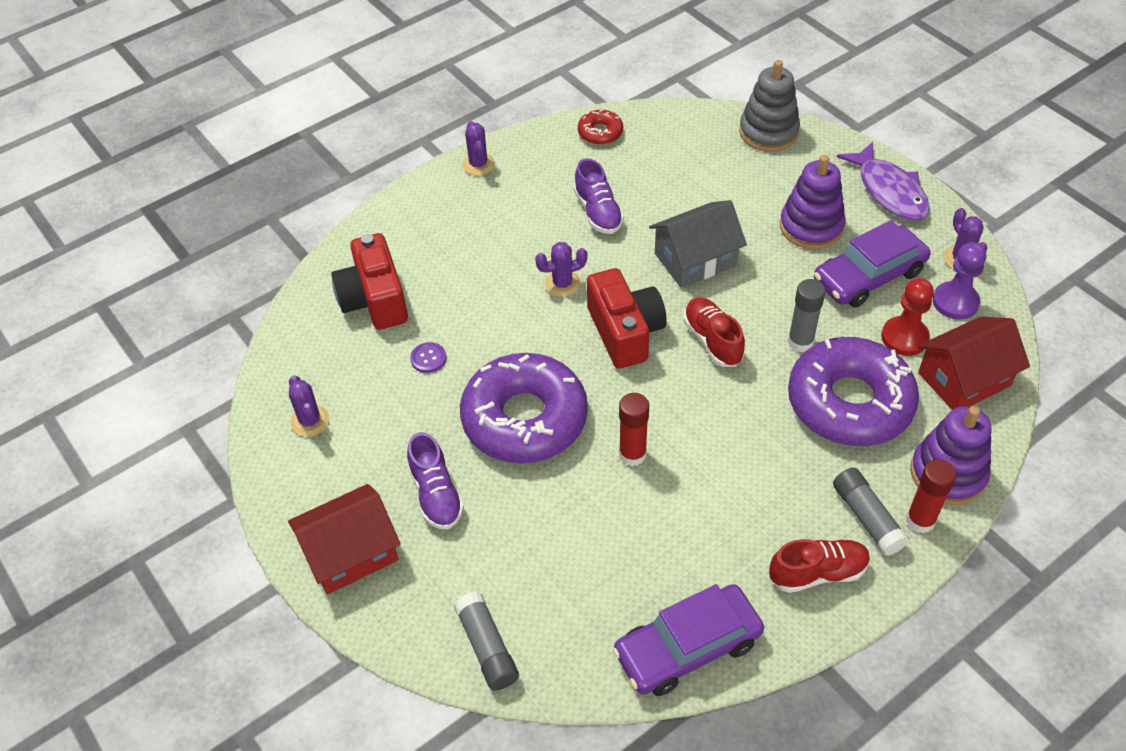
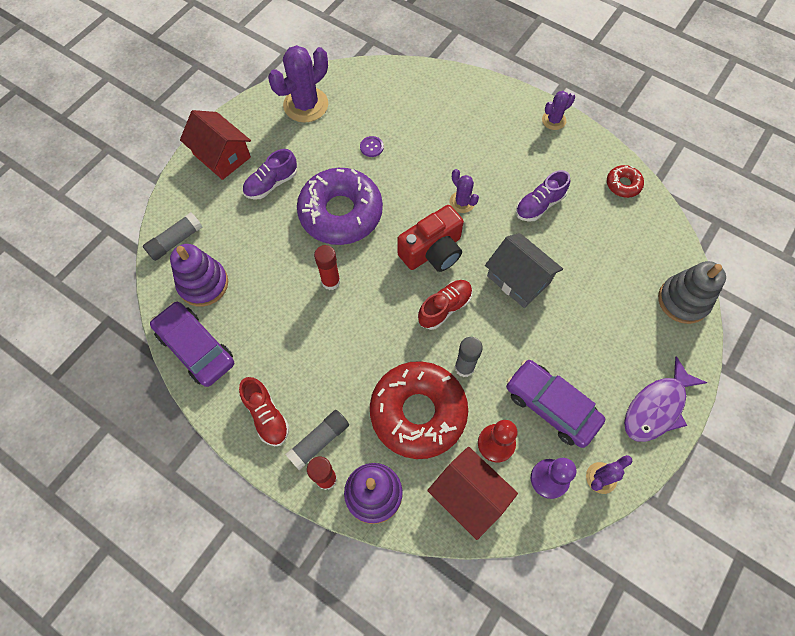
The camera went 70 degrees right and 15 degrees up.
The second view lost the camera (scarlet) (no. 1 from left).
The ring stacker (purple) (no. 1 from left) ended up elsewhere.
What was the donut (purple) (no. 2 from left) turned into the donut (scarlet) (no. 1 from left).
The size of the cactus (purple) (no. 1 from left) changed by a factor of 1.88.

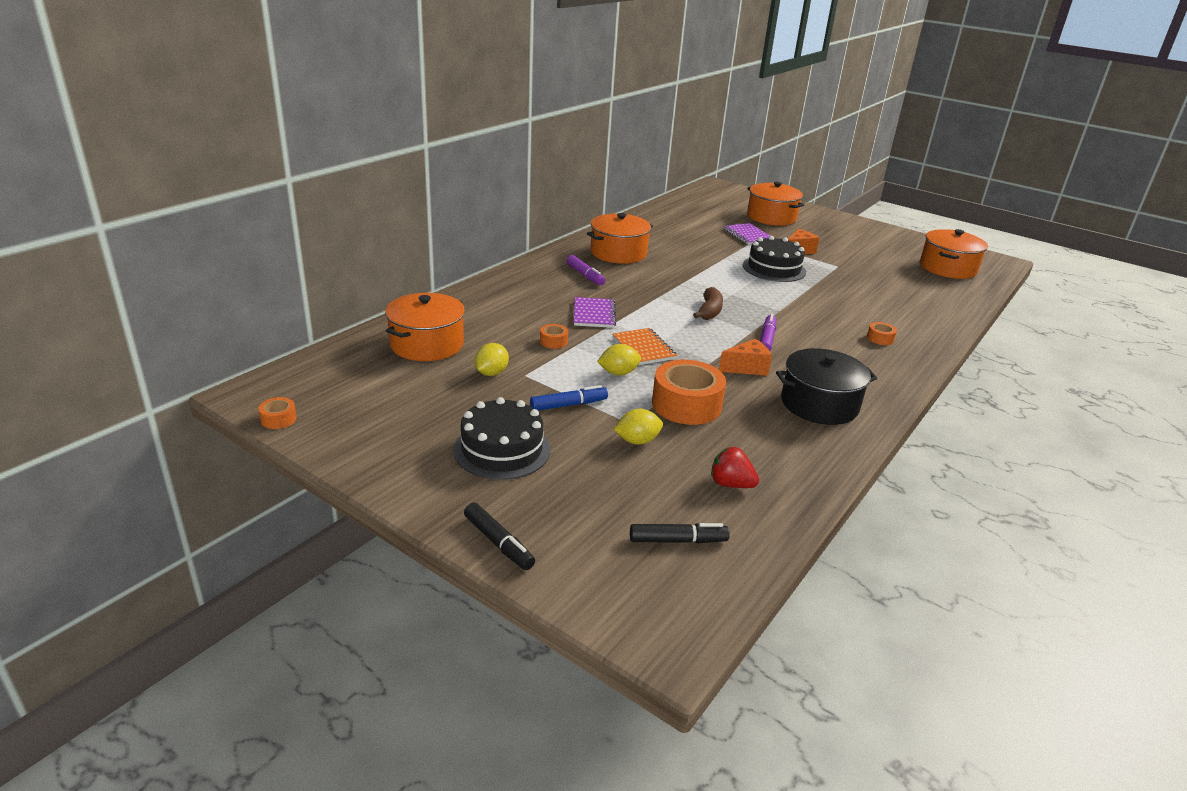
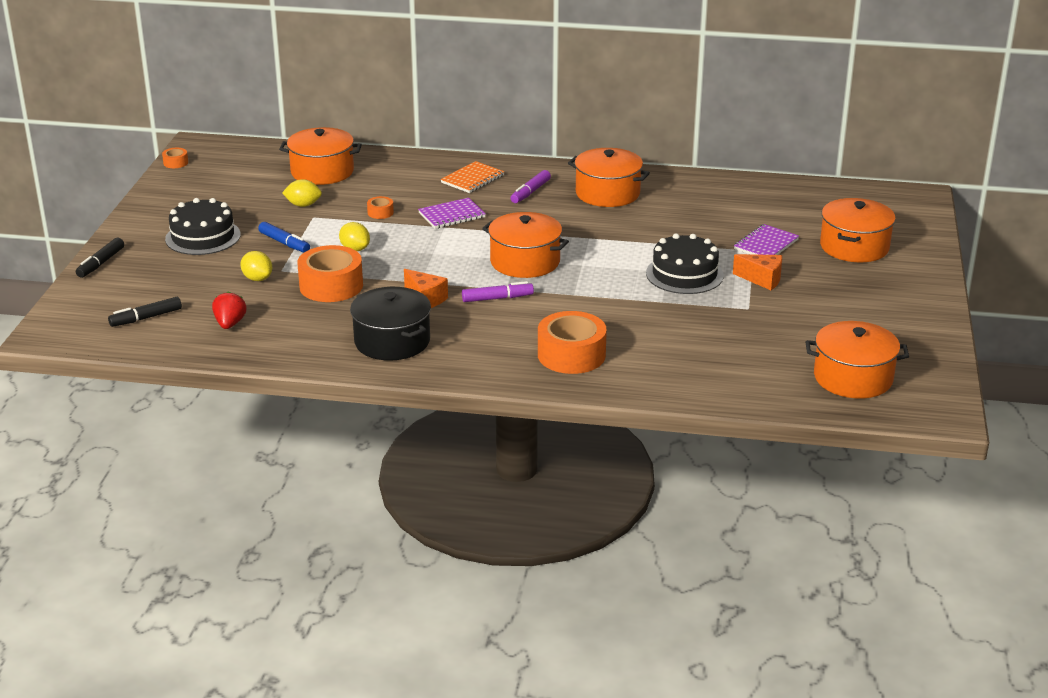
The camera went 65 degrees right and 0 degrees up.
The exercise book (bright orange) ended up elsewhere.
Where the toy banana (brown) stood, the pot (bright orange) (no. 2 from left) came to stand.
The marker pen (ebony) (no. 2 from left) ended up facing another way, 90 degrees clockwise from before.
The size of the roll of tape (bright orange) (no. 4 from left) changed by a factor of 2.25.

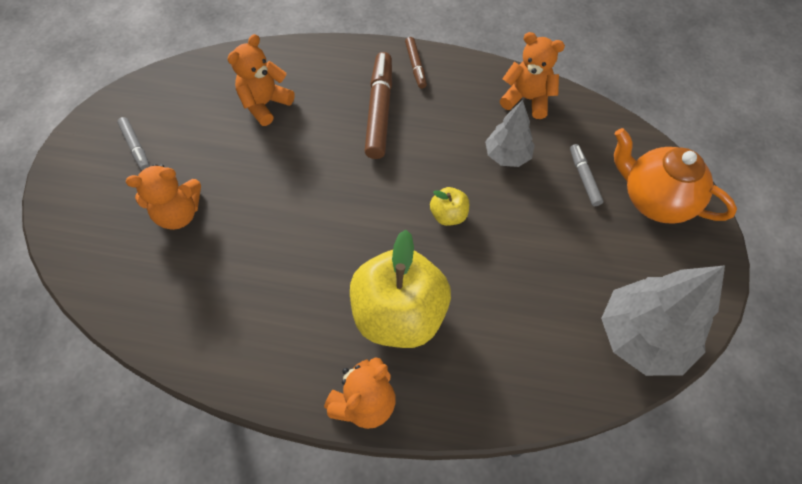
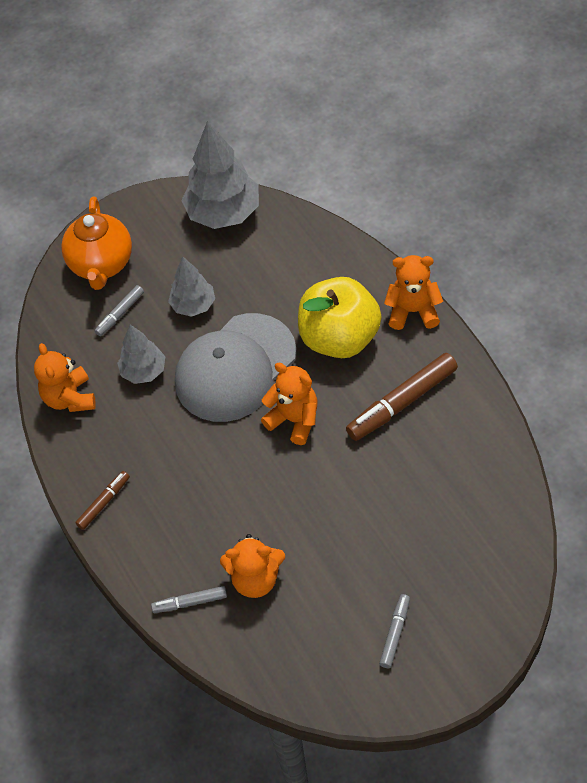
The camera went 125 degrees left and 5 degrees down.
The second view gained the marker pen (ash-grey) (no. 2 from left).
The second view gained the toy tree (ash-grey) (no. 2 from left).
The teddy (bright orange) (no. 1 from left in the first image) ended up elsewhere.
The marker pen (brown) (no. 1 from left in the first image) ended up elsewhere.
Where the toy apple (golden) (no. 2 from left) stood, the cap (ash-grey) came to stand.

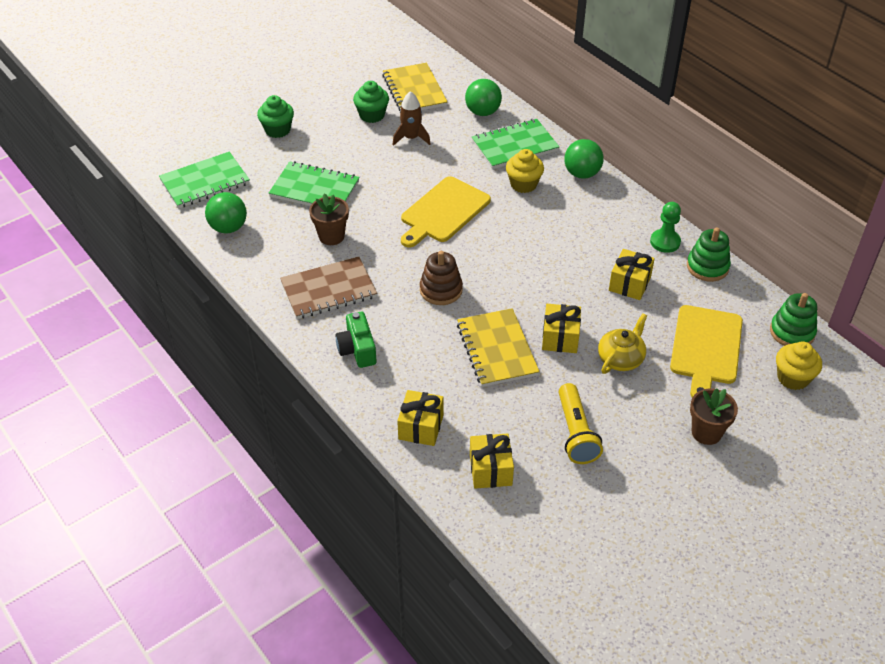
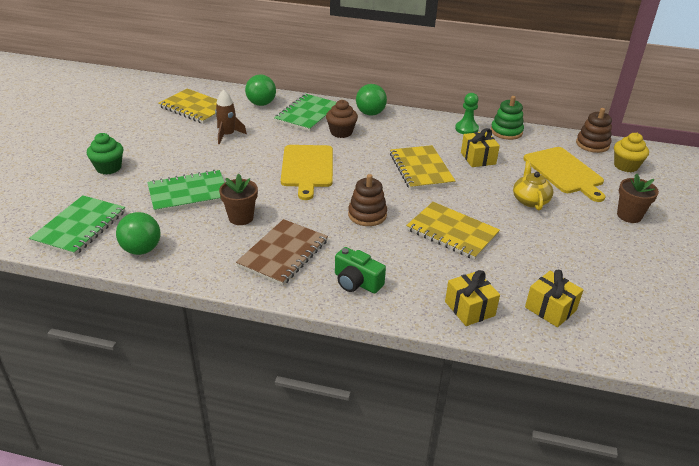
The camera went 40 degrees left and 10 degrees down.
The second view lost the cupcake (green) (no. 2 from left).
The second view lost the gift (golden) (no. 3 from left).
The second view lost the torch (golden).
The second view gained the exercise book (golden) (no. 2 from left).
What was the cupcake (golden) (no. 1 from left) turned into the cupcake (brown).
What was the ring stacker (green) (no. 2 from left) turned into the ring stacker (brown) (no. 2 from left).

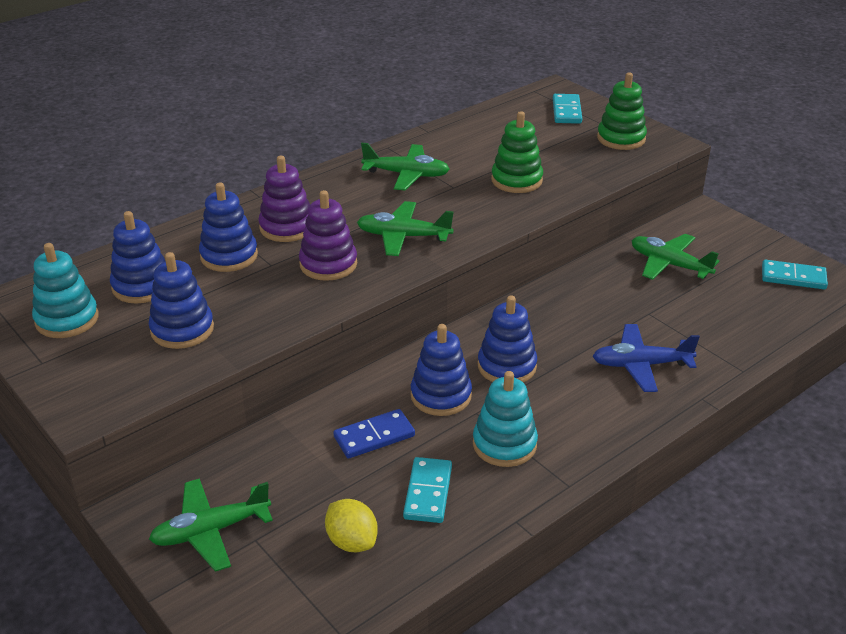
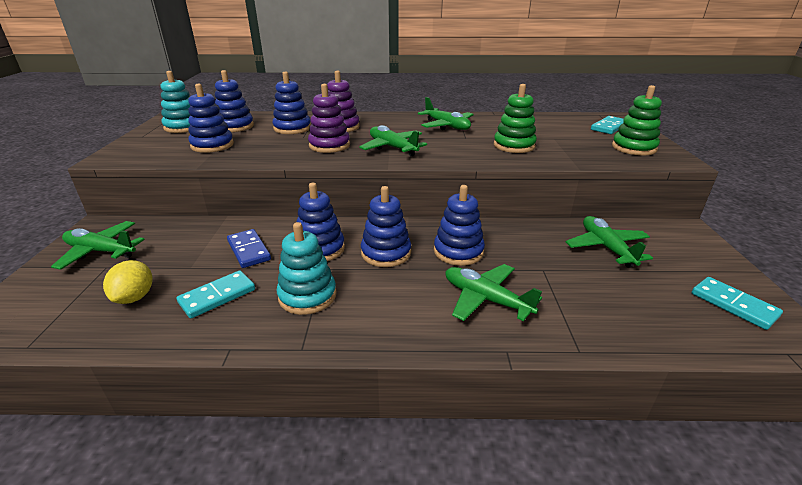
The camera went 40 degrees right and 5 degrees down.
The second view gained the ring stacker (blue) (no. 6 from left).
What was the plane (blue) turned into the plane (green) (no. 4 from left).
The domino tile (blue) ended up facing another way, 45 degrees clockwise from before.

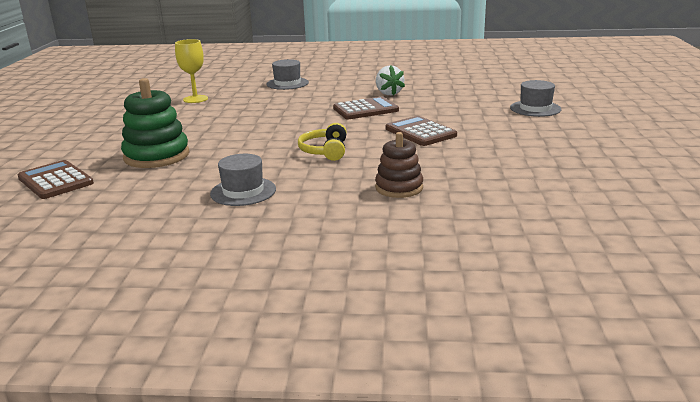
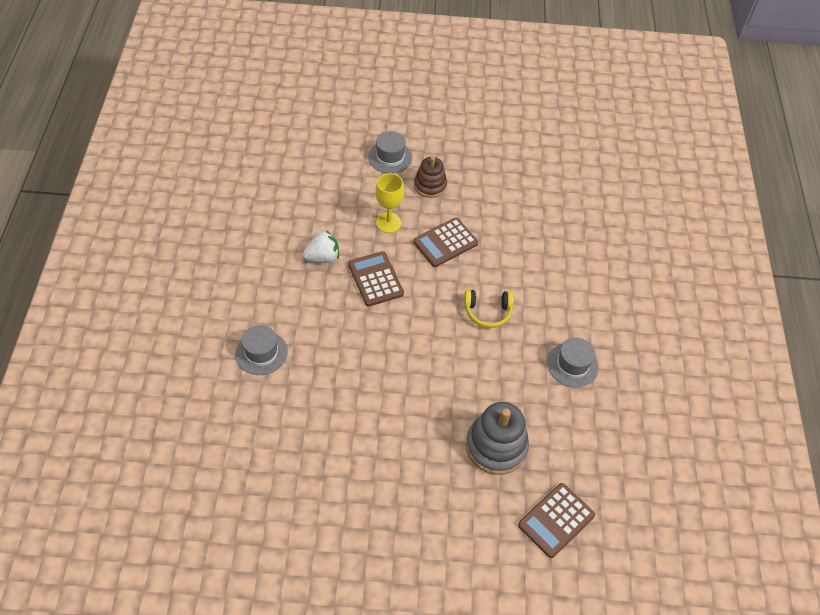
The camera went 95 degrees left and 30 degrees up.
The goblet (golden) ended up elsewhere.
The ring stacker (brown) ended up elsewhere.
What was the ring stacker (green) turned into the ring stacker (ash-grey).

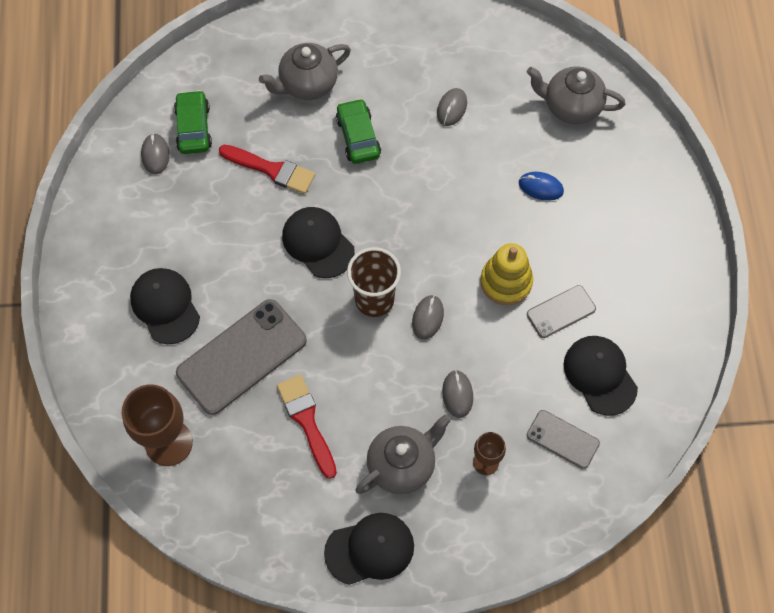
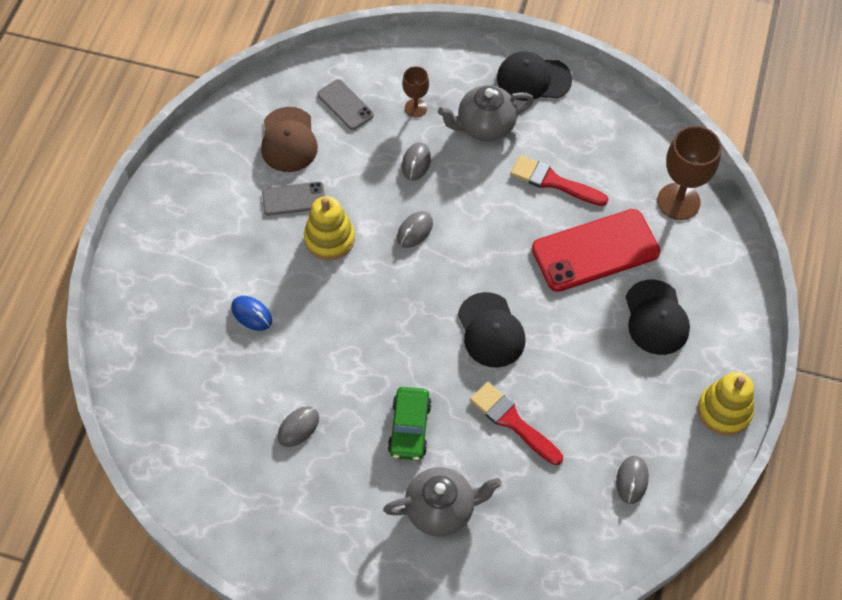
The camera went 160 degrees left and 5 degrees down.
The second view lost the automobile (green) (no. 1 from left).
The second view lost the beaker (brown).
The second view lost the tea pot (ash-grey) (no. 3 from left).
The second view gained the ring stacker (golden) (no. 2 from left).
What was the phone (ash-grey) (no. 1 from left) turned into the phone (scarlet).
What was the cap (ebony) (no. 4 from left) turned into the cap (brown).
The paintbrush (scarlet) (no. 2 from left) ended up facing another way, 120 degrees clockwise from before.

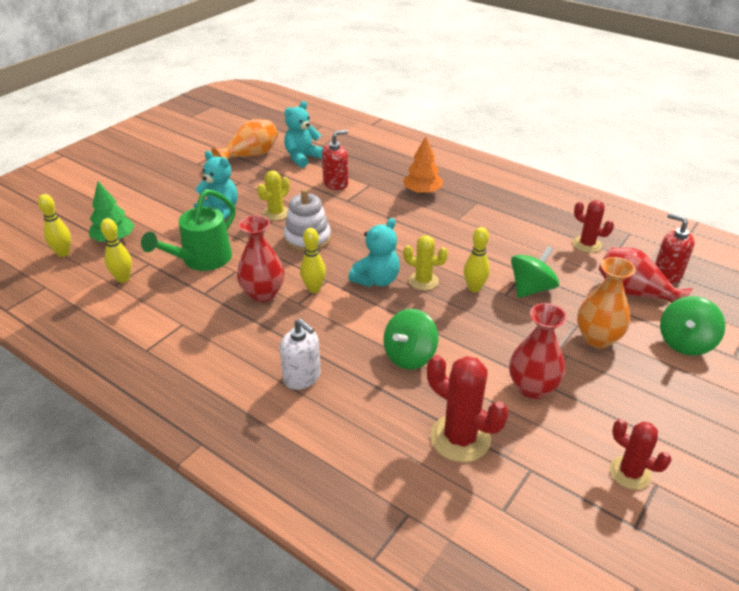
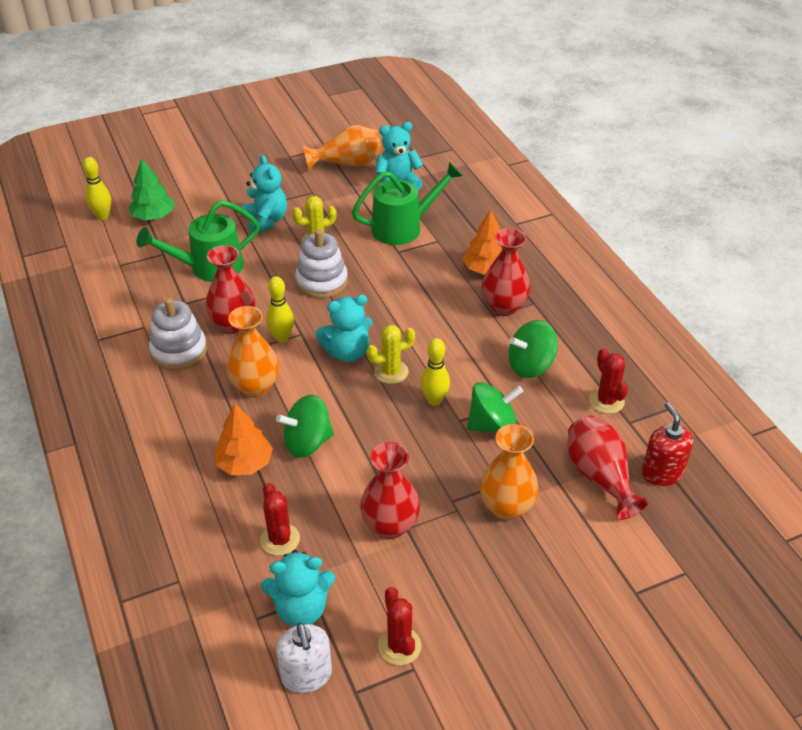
The camera went 30 degrees right and 5 degrees up.
The second view lost the bowling pin (golden) (no. 2 from left).
The second view gained the ring stacker (white) (no. 1 from left).
The second view gained the toy tree (bright orange) (no. 1 from left).
The second view gained the flower vase (bright orange) (no. 1 from left).
The second view gained the teddy (aqua) (no. 2 from left).
The second view gained the flower vase (scarlet) (no. 3 from left).
The soap dispenser (white) ended up elsewhere.
The spinning top (green) (no. 3 from left) ended up elsewhere.
Where the soap dispenser (scarlet) (no. 1 from left) stood, the watering pot (green) (no. 2 from left) came to stand.
The cactus (golden) (no. 2 from left) ended up facing another way, 75 degrees counterclockwise from before.
The size of the cactus (scarlet) (no. 1 from left) changed by a factor of 0.64.

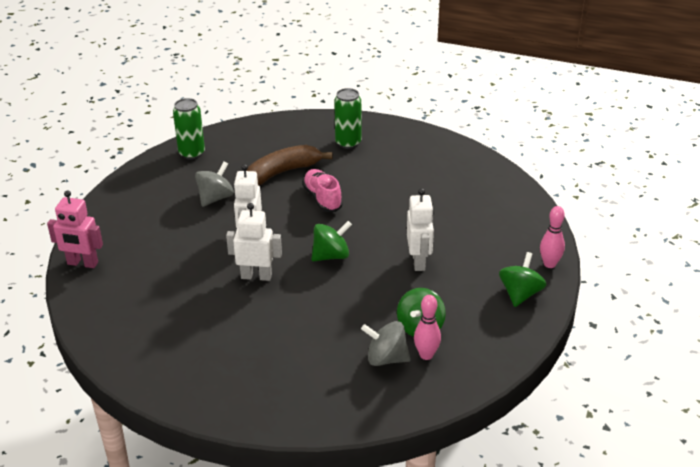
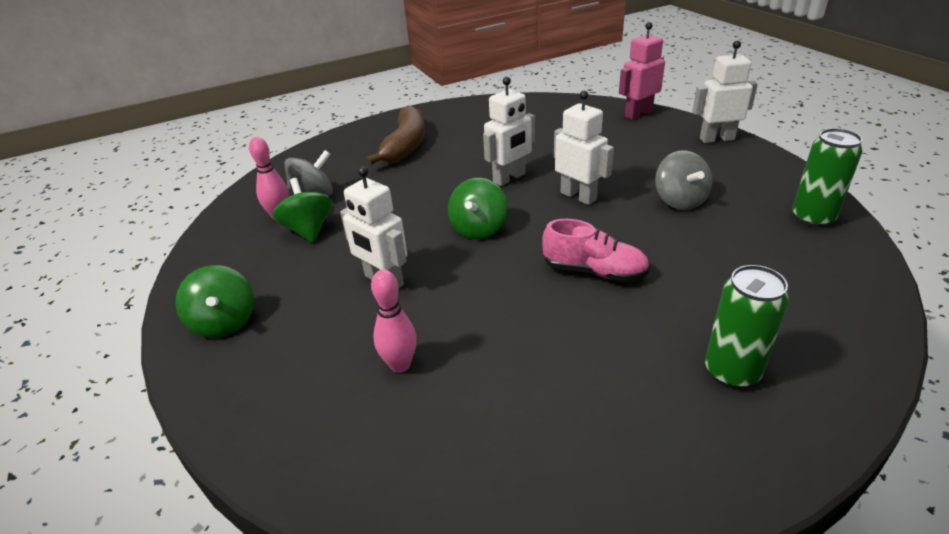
The camera went 135 degrees right and 0 degrees up.
The second view gained the robot figure (white) (no. 4 from left).
The toy banana (brown) ended up elsewhere.
The bowling pin (rose-pink) (no. 2 from left) ended up elsewhere.

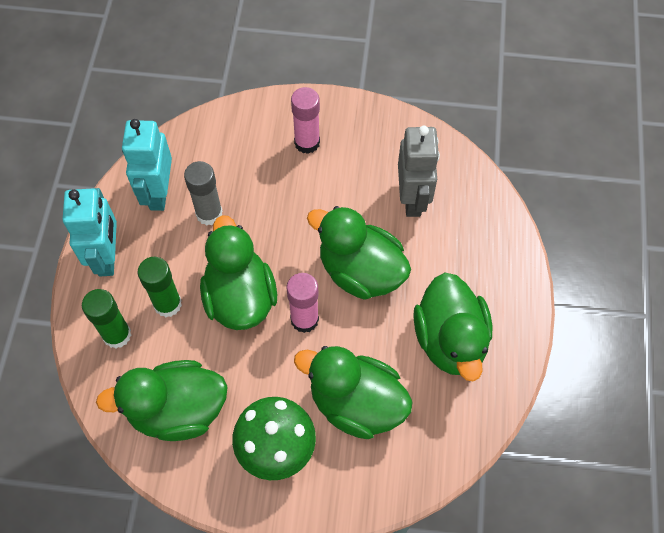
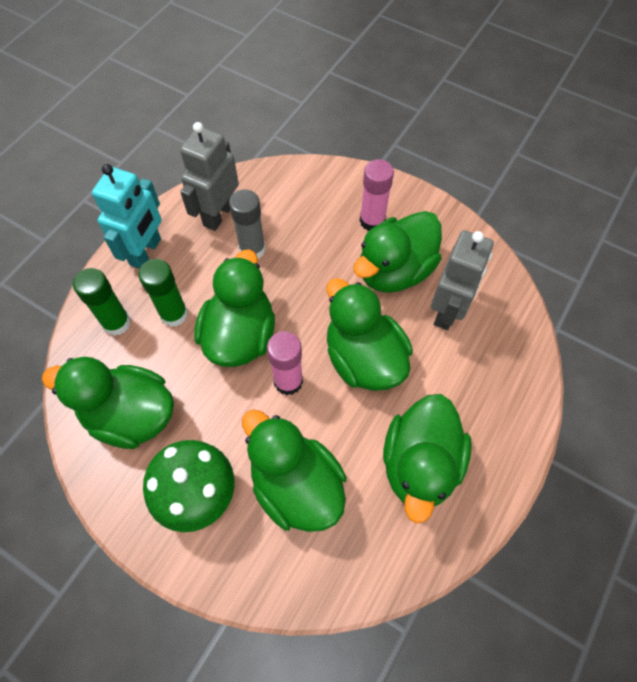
The camera went 25 degrees right and 0 degrees up.
The second view gained the duck (green) (no. 5 from left).
What was the robot figure (aqua) (no. 2 from left) turned into the robot figure (ash-grey) (no. 1 from left).

